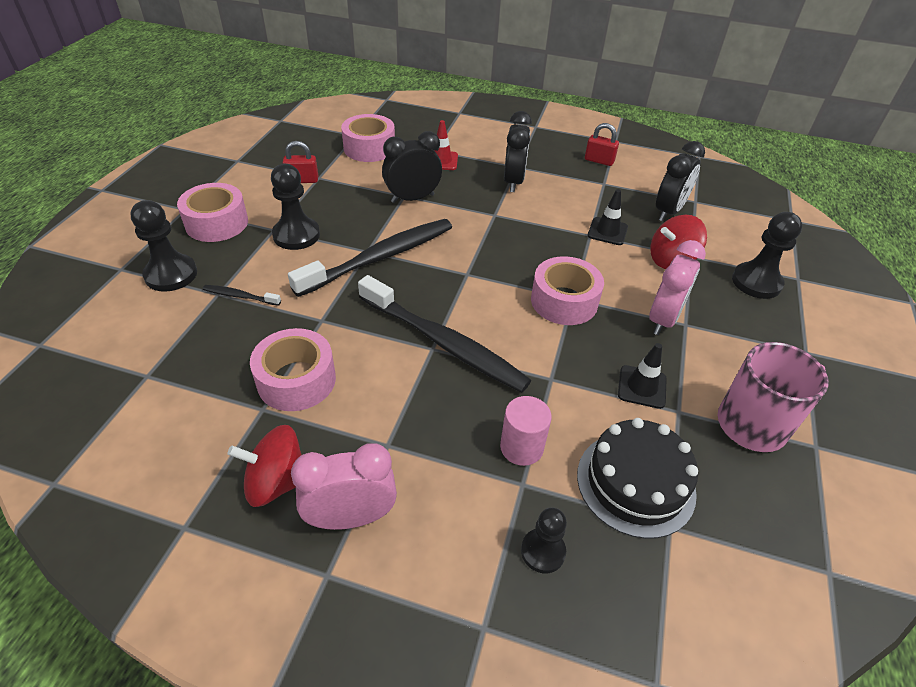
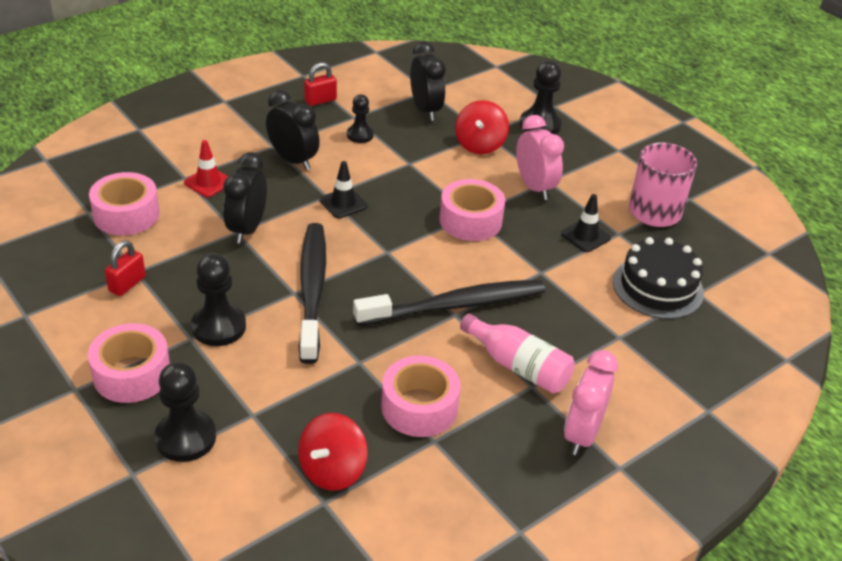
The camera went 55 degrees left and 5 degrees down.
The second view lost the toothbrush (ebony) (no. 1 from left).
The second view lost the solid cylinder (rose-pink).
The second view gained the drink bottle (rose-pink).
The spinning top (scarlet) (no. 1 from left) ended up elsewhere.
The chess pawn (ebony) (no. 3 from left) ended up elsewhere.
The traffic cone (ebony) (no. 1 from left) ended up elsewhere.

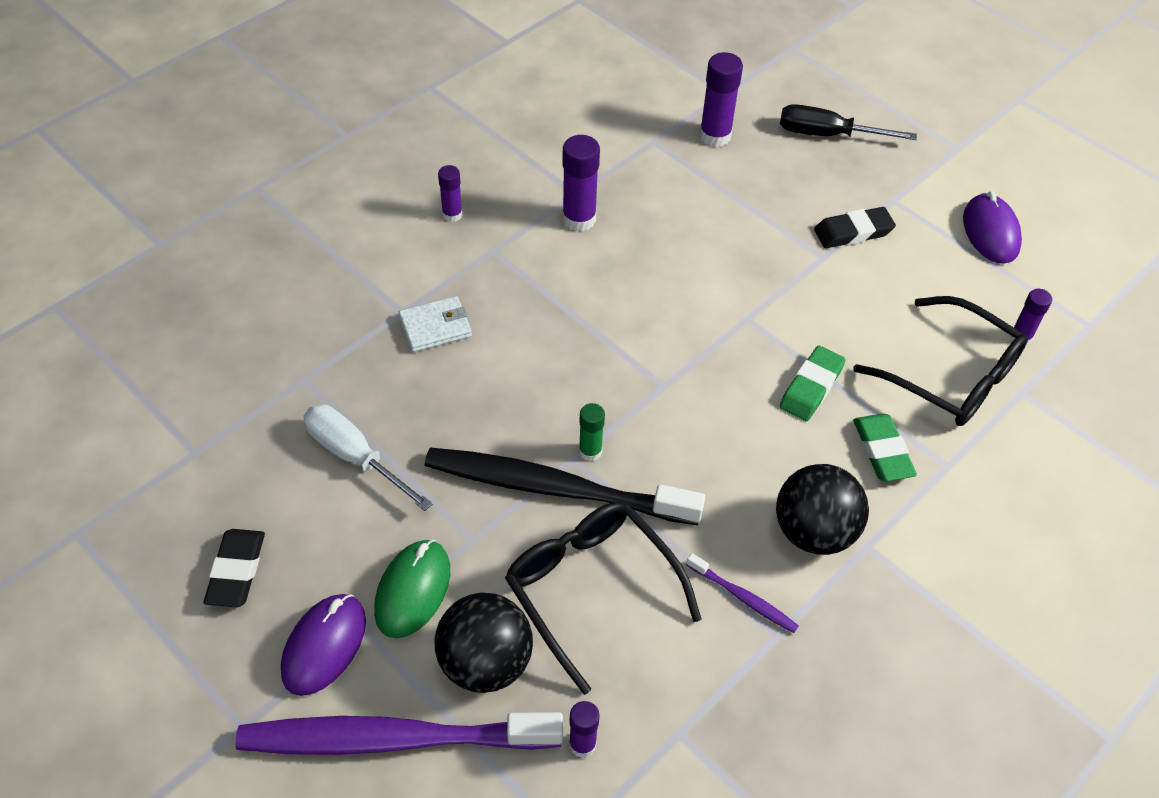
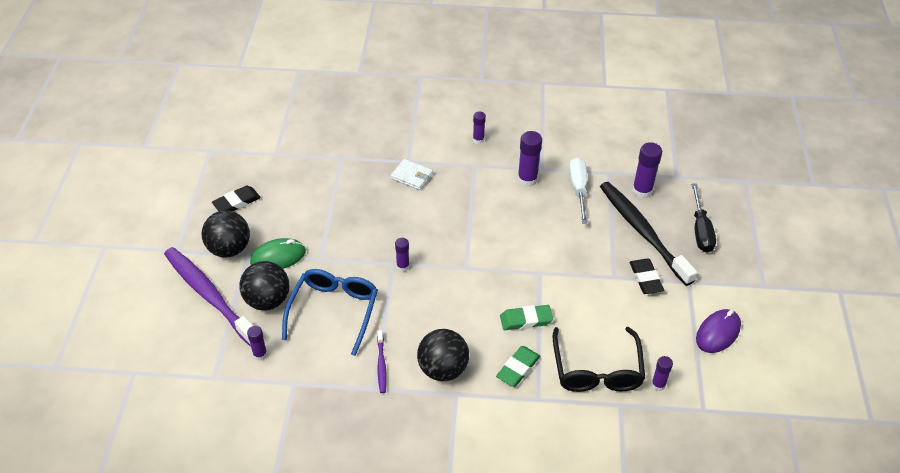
The camera went 50 degrees right and 5 degrees down.
The flat screwdriver (white) ended up elsewhere.
The toothbrush (ebony) ended up elsewhere.
Where the computer mouse (purple) (no. 1 from left) stood, the ball (ebony) (no. 1 from left) came to stand.
What was the eyeglasses (ebony) (no. 1 from left) turned into the eyeglasses (blue).
What was the glue stick (green) turned into the glue stick (purple) (no. 2 from left).
The flat screwdriver (ebony) ended up facing another way, 150 degrees counterclockwise from before.
The gum eraser (ebony) (no. 2 from left) ended up facing another way, 45 degrees clockwise from before.

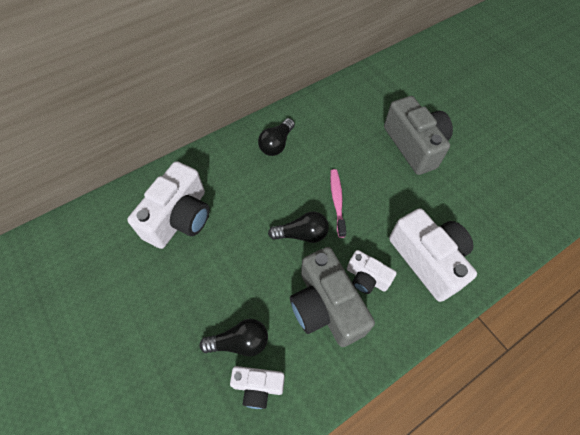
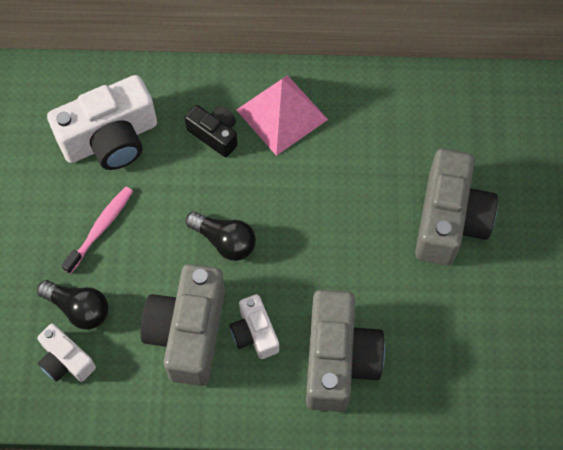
The camera went 35 degrees right and 5 degrees up.
The second view gained the camera (ebony).
The toothbrush (rose-pink) ended up elsewhere.
Where the light bulb (ebony) (no. 2 from left) stood, the pyramid shape (rose-pink) came to stand.
What was the camera (white) (no. 4 from left) turned into the camera (ash-grey) (no. 2 from left).

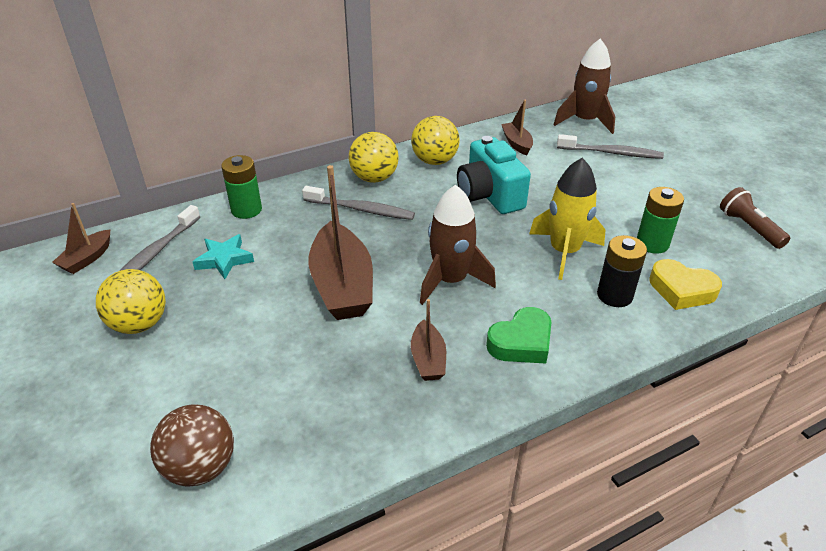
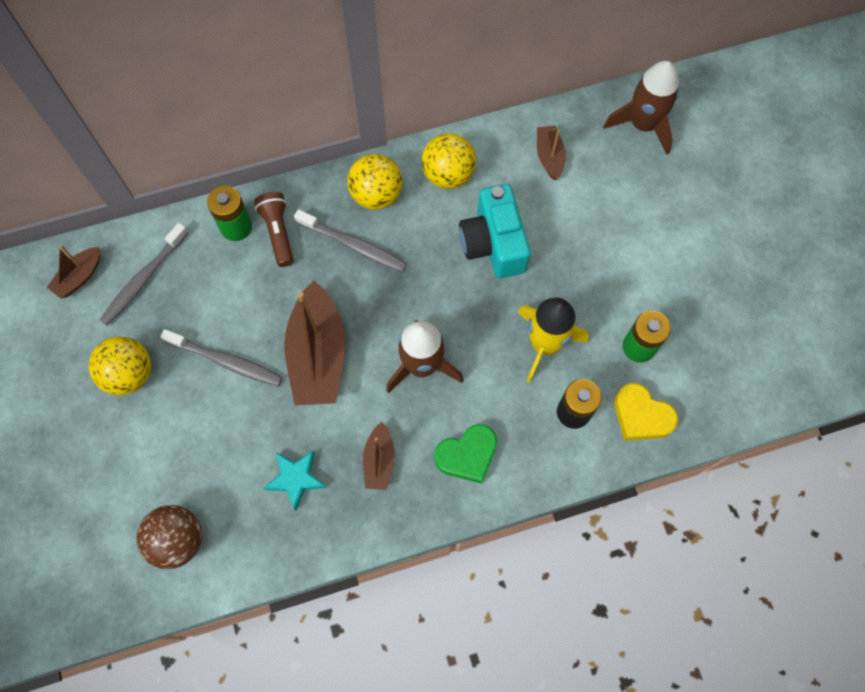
The camera went 10 degrees right and 30 degrees up.
The five-pointed star (aqua) ended up elsewhere.
The toothbrush (ash-grey) (no. 3 from left in the first image) ended up elsewhere.
The torch (brown) ended up elsewhere.

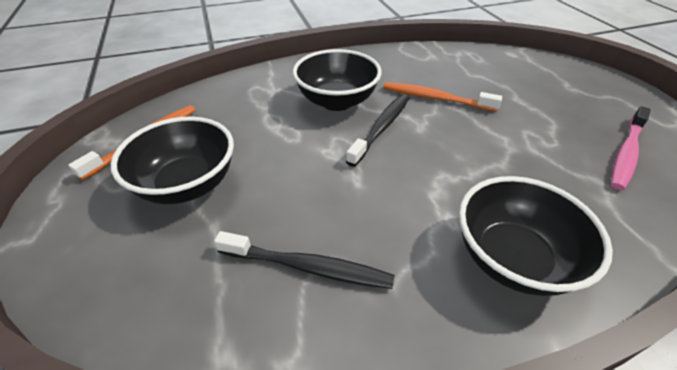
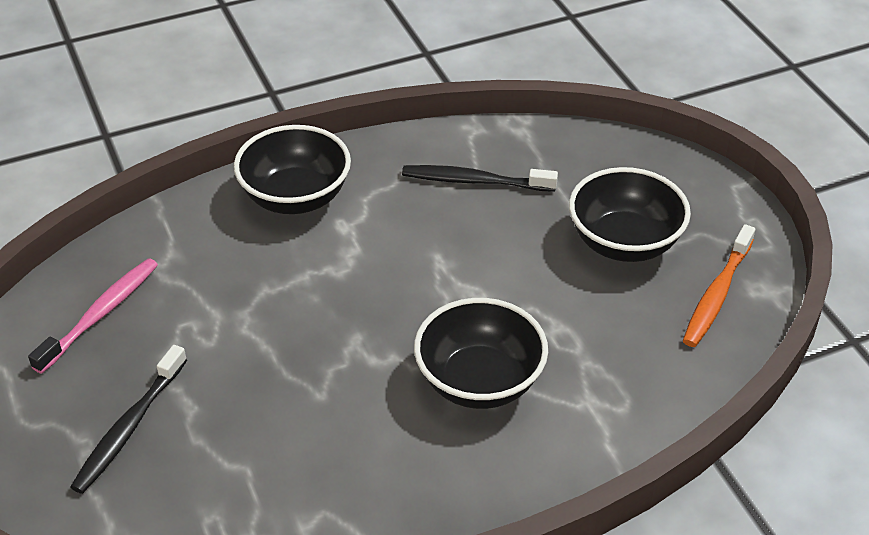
The camera went 175 degrees right and 0 degrees up.
The second view lost the toothbrush (bright orange) (no. 2 from left).
The toothbrush (ebony) (no. 2 from left in the first image) ended up elsewhere.

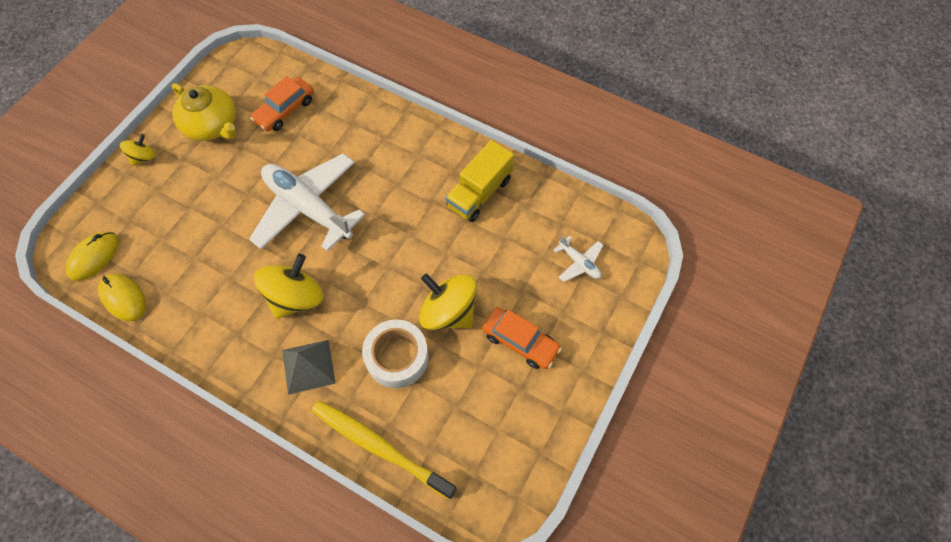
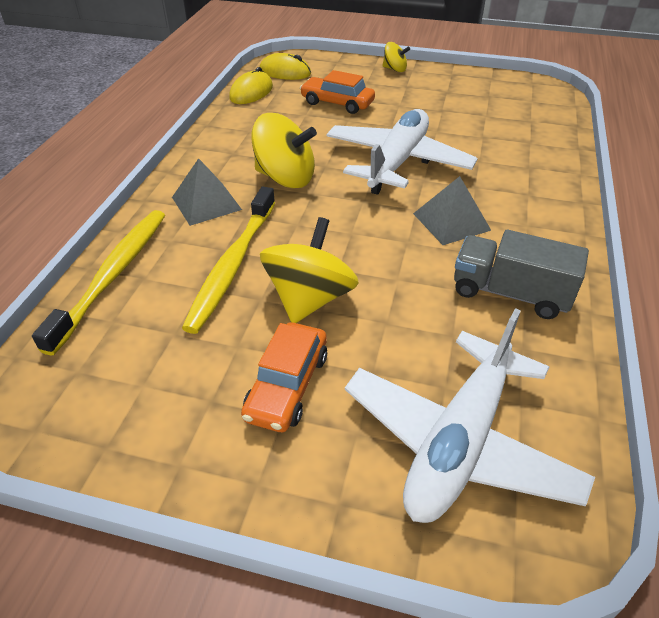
The camera went 75 degrees right and 20 degrees down.
The second view lost the tea pot (golden).
The second view gained the pyramid shape (ash-grey) (no. 2 from left).
The automobile (bright orange) (no. 1 from left in the first image) ended up elsewhere.
Where the roll of tape (white) stood, the toothbrush (golden) (no. 2 from left) came to stand.
What was the truck (golden) turned into the truck (ash-grey).
The size of the plane (white) (no. 2 from left) changed by a factor of 2.30.

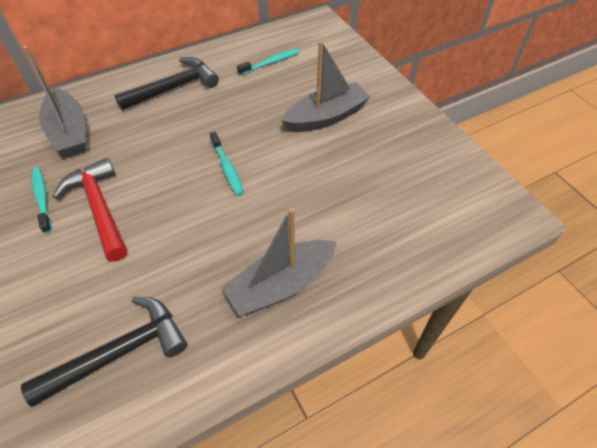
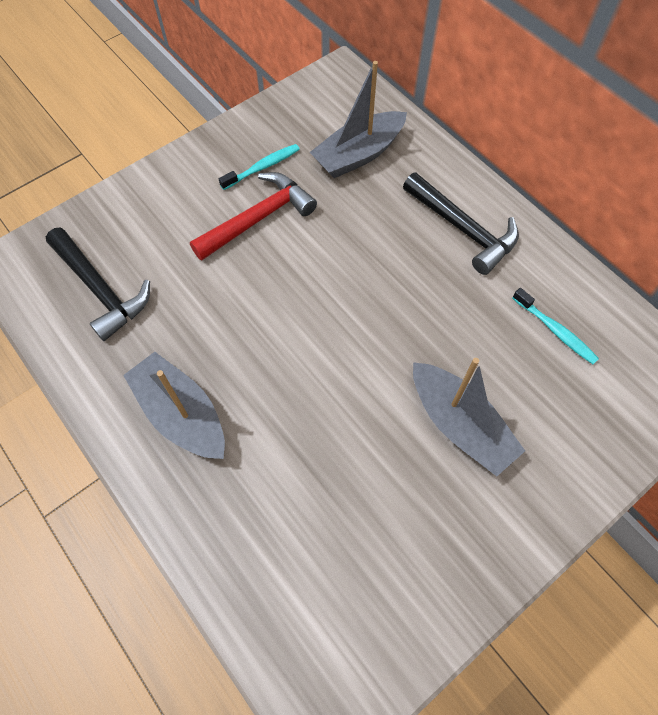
The camera went 80 degrees right and 10 degrees up.
The second view lost the toothbrush (aqua) (no. 2 from left).

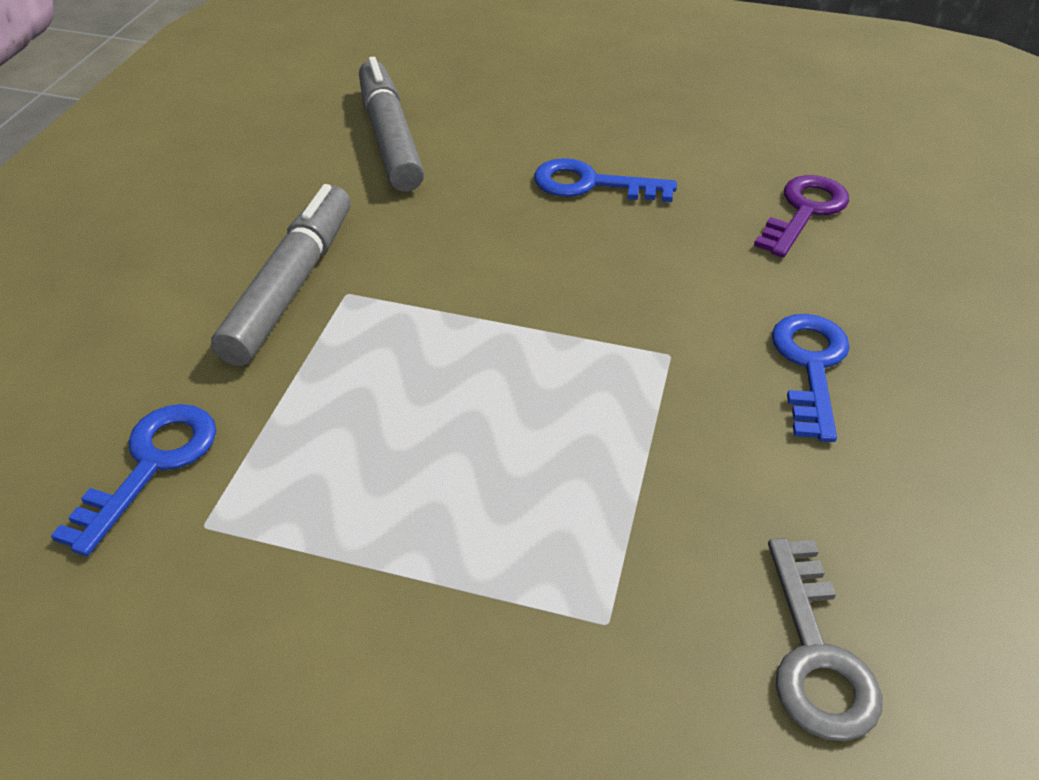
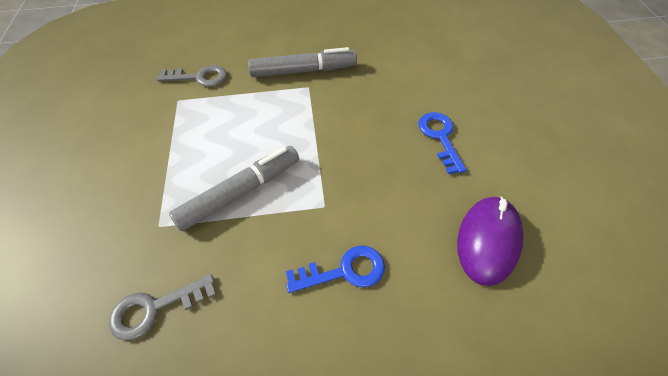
The camera went 70 degrees right and 10 degrees up.
The marker pen (ash-grey) (no. 2 from left in the first image) ended up elsewhere.
Where the door key (purple) stood, the computer mouse (purple) came to stand.
What was the door key (blue) (no. 1 from left) turned into the door key (ash-grey) (no. 2 from left).

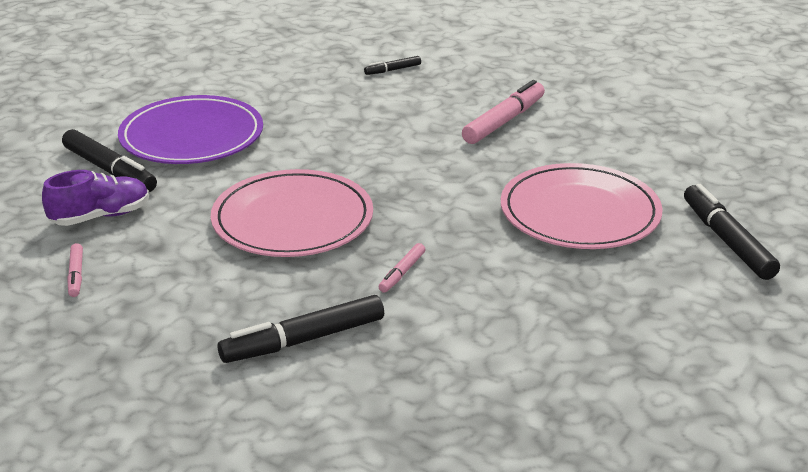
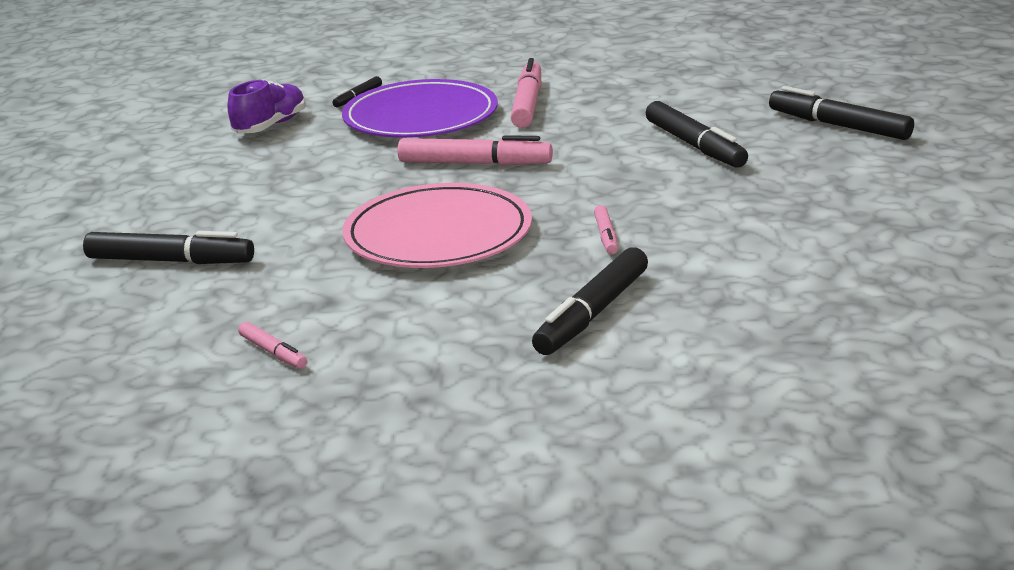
The camera went 30 degrees left and 5 degrees down.
The second view gained the marker pen (rose-pink) (no. 2 from left).
The sneaker (purple) ended up elsewhere.
The dinner plate (purple) ended up elsewhere.
Where the dinner plate (rose-pink) (no. 2 from left) stood, the marker pen (ebony) (no. 4 from left) came to stand.

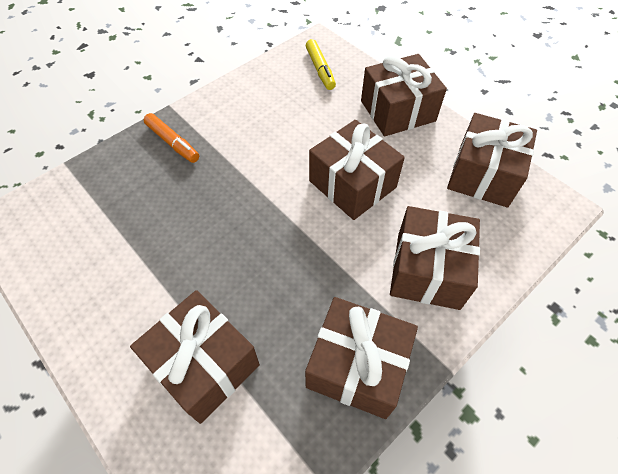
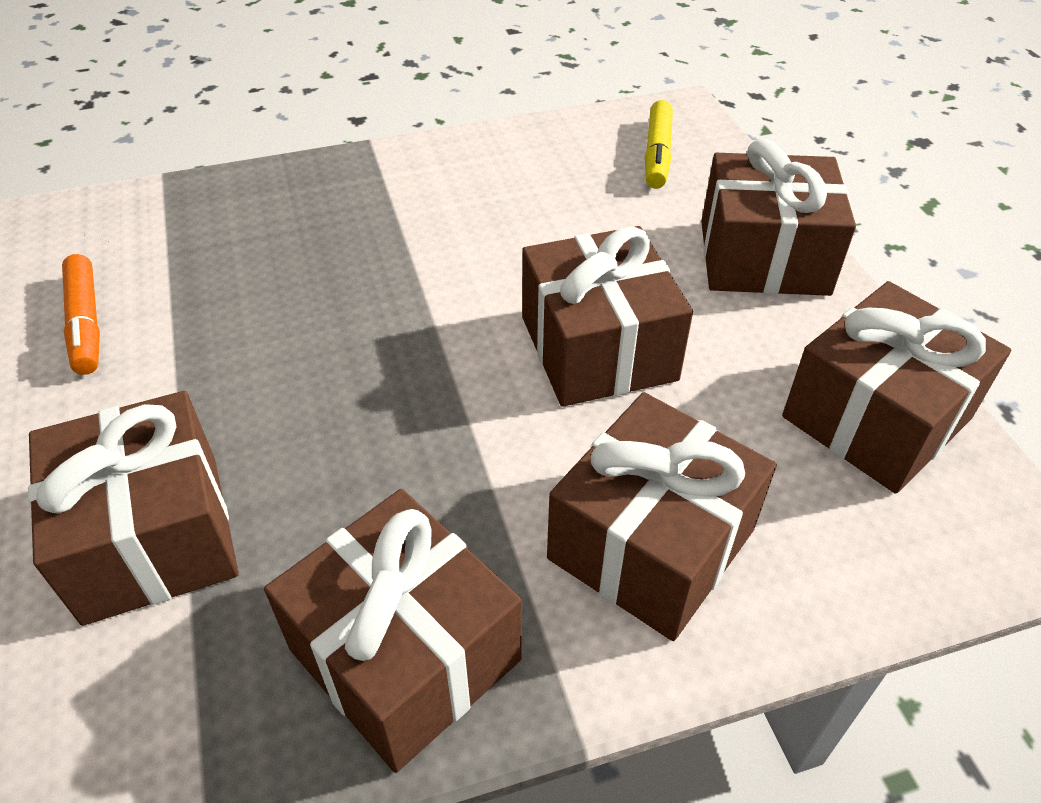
The camera went 25 degrees right and 10 degrees down.
The marker pen (bright orange) ended up elsewhere.

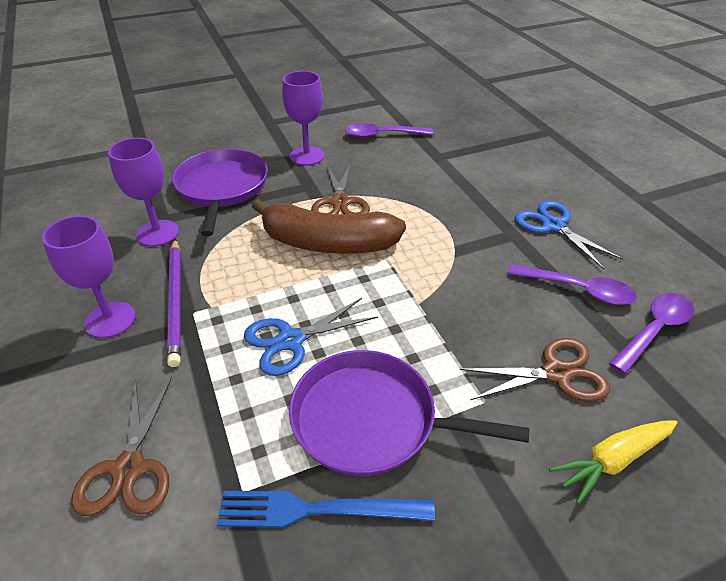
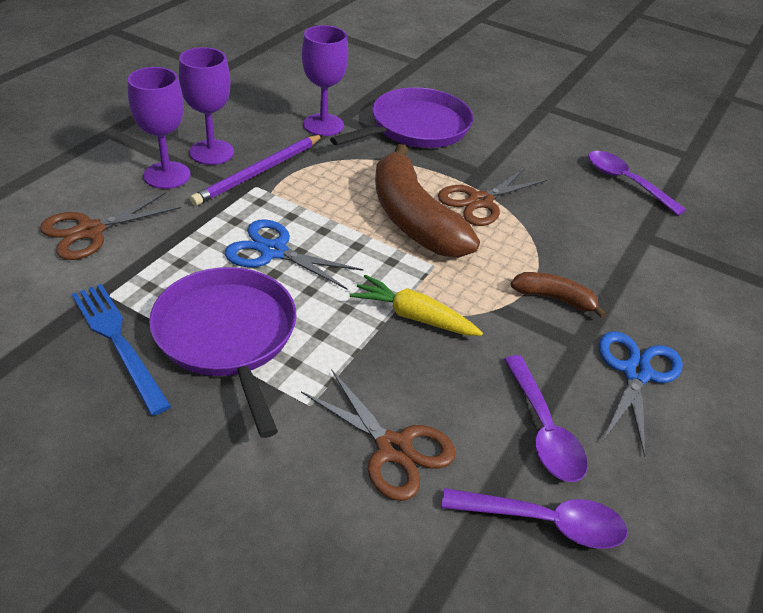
The camera went 50 degrees right and 0 degrees up.
The second view gained the toy banana (brown) (no. 2 from left).
The goblet (purple) (no. 3 from left in the first image) ended up elsewhere.
The root vegetable (golden) ended up elsewhere.

